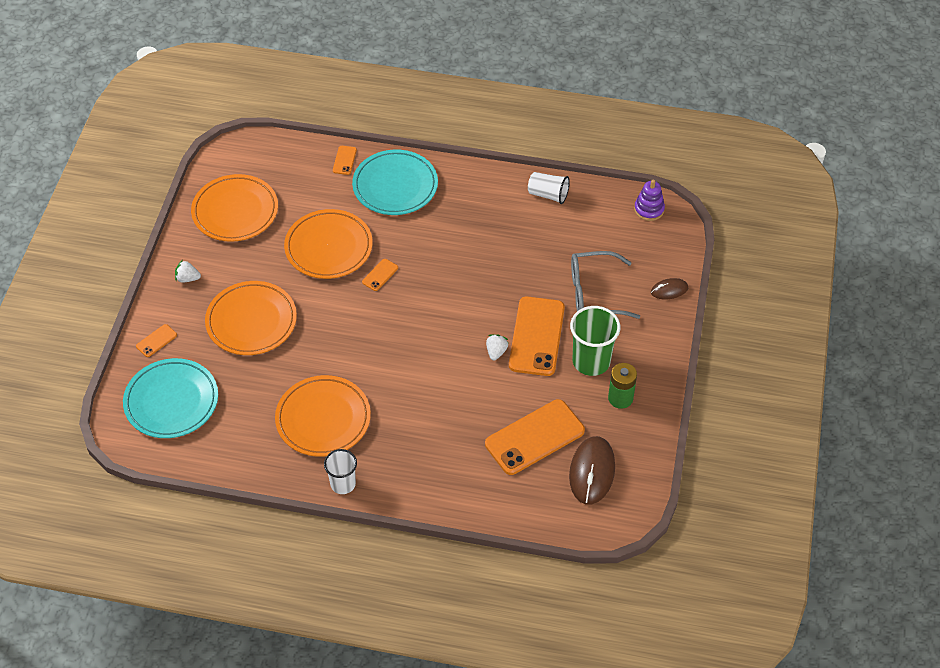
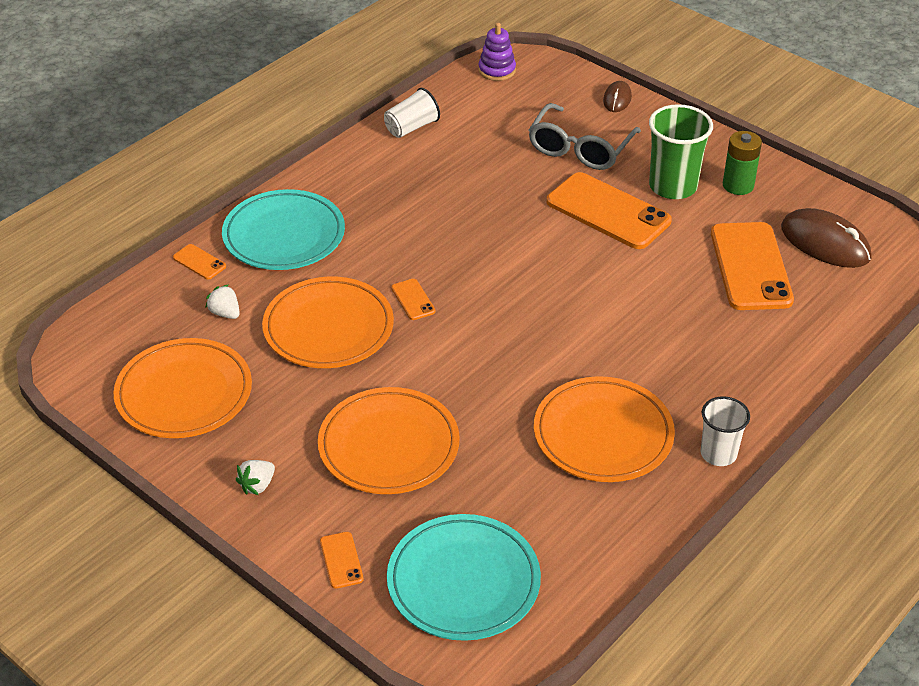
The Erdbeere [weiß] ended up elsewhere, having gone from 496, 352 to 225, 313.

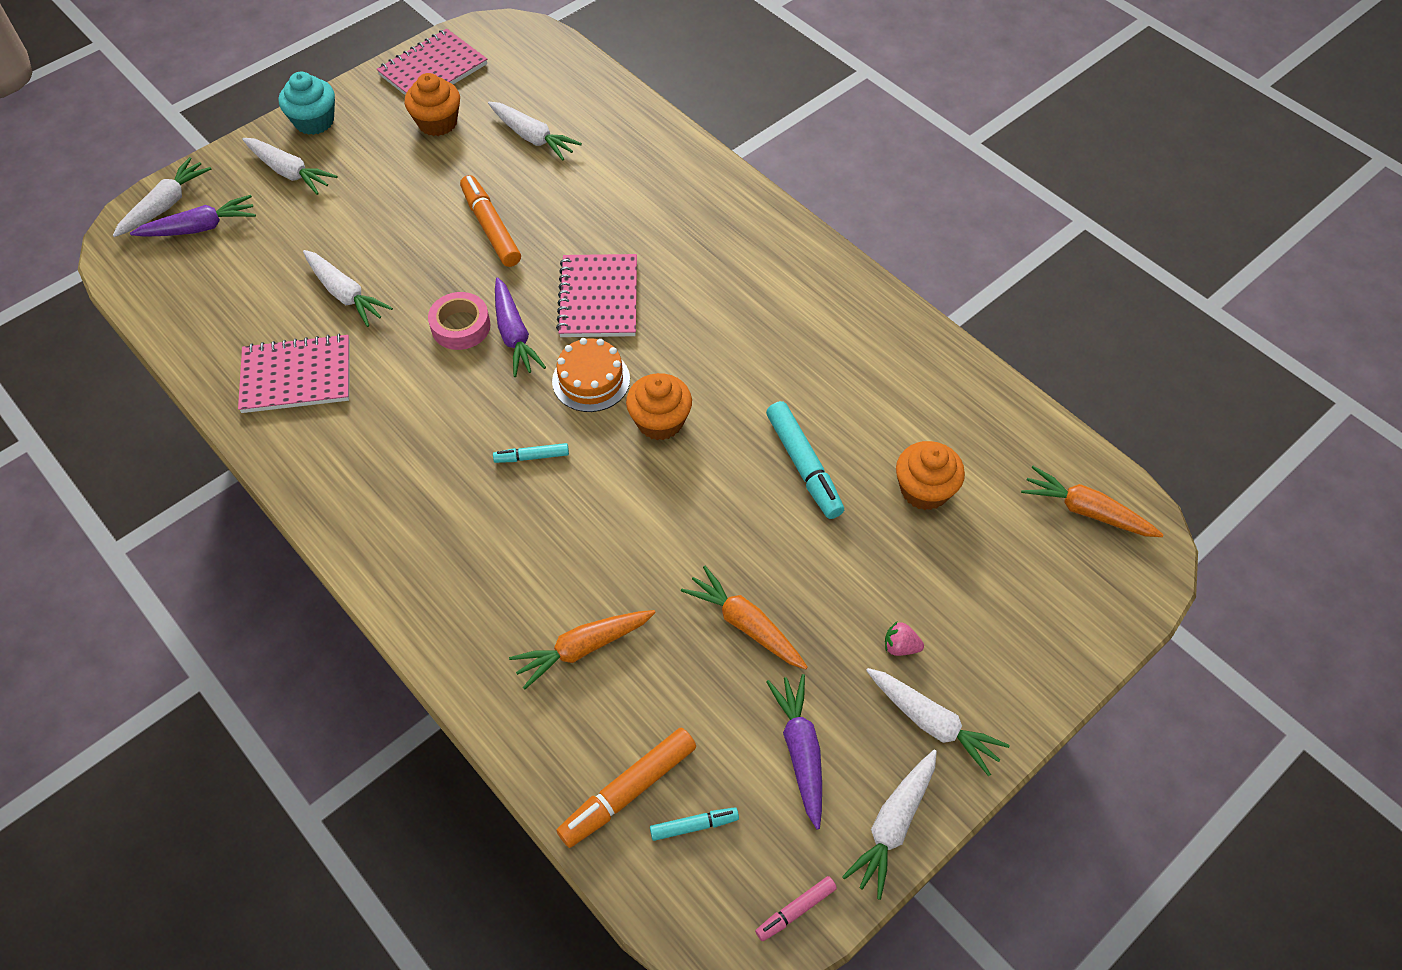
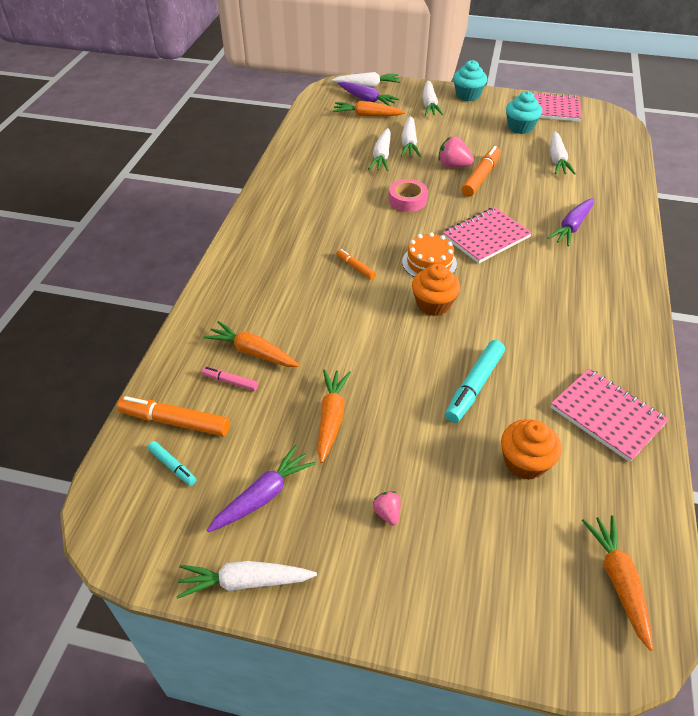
What was the Muffin [orange] at 437, 123 turned into the Muffin [türkis] at 520, 127. The Karotte [lila] ended up elsewhere, having gone from 514, 335 to 572, 227. The Notizbuch [rosa] ended up elsewhere, having gone from 297, 376 to 607, 415. What was the Filzstift [türkis] at 532, 457 turned into the Filzstift [orange] at 355, 267. The Karotte [weiß] ended up elsewhere, having gone from 932, 723 to 409, 143. The Filzstift [rosa] ended up elsewhere, having gone from 795, 910 to 230, 382. The second view gained the Karotte [orange] at 367, 115. The second view gained the Erdbeere [rosa] at 453, 165.

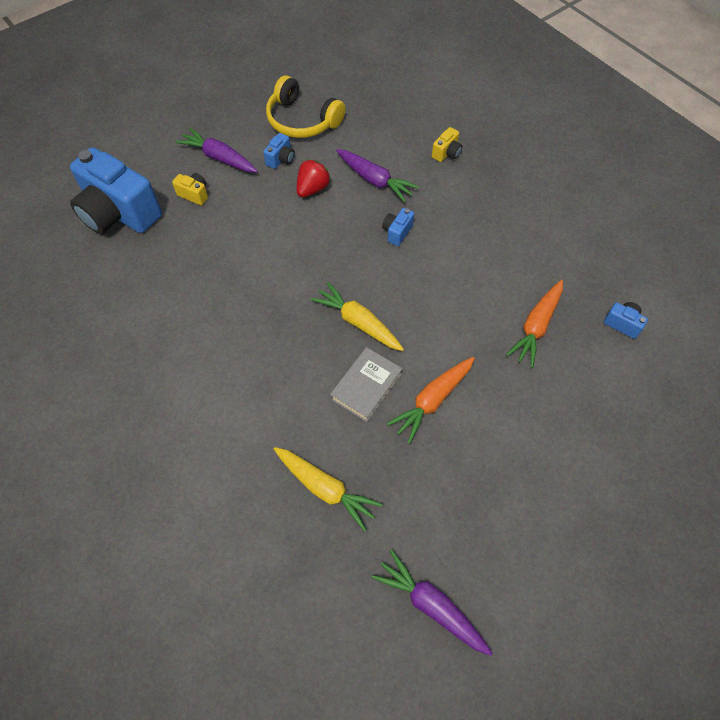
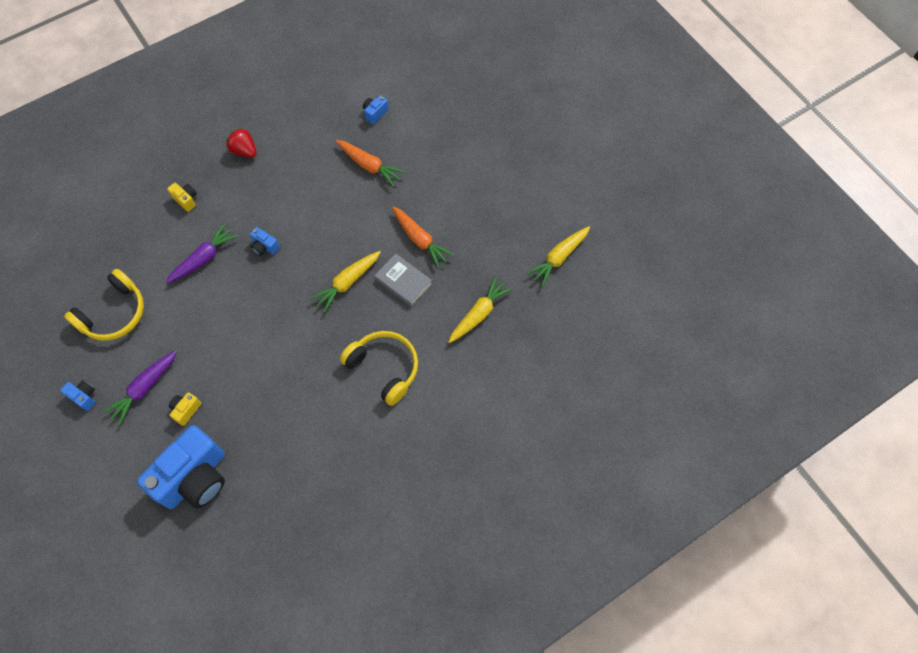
The Kamera [blau] ended up elsewhere, having gone from 281, 159 to 84, 397. The Erdbeere [rot] ended up elsewhere, having gone from 312, 189 to 244, 151. What was the Karotte [lila] at 431, 605 turned into the Karotte [gelb] at 558, 258. The second view gained the Kopfhörer [gelb] at 384, 368.

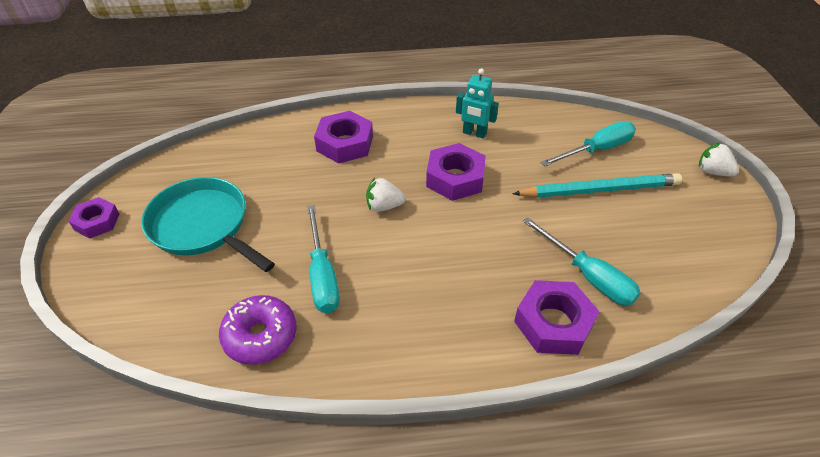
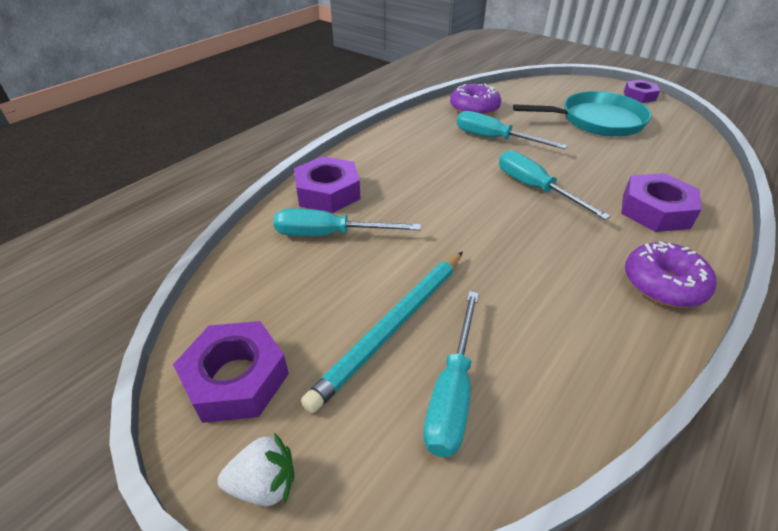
The second view lost the Roboter [türkis] at 474, 133. The Sechskantmutter [lila] ended up elsewhere, having gone from 455, 178 to 236, 378. Where the Erdbeere [weiß] stood at 384, 206, the Schraubenzieher [türkis] came to stand at 535, 188. The second view gained the Donut [lila] at 663, 284.

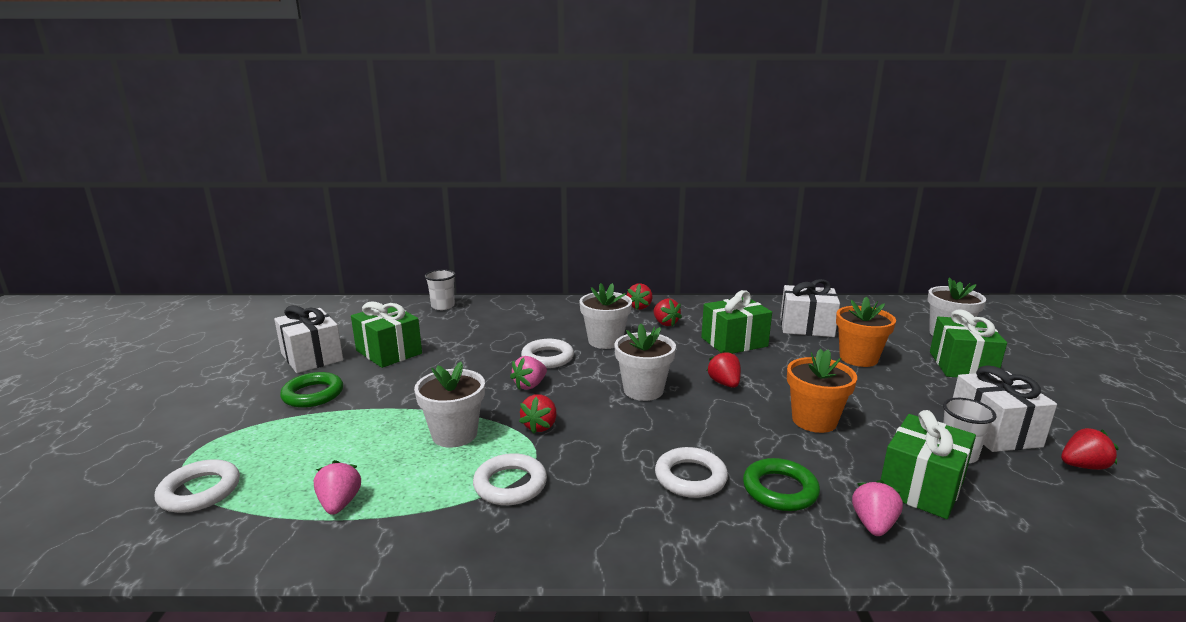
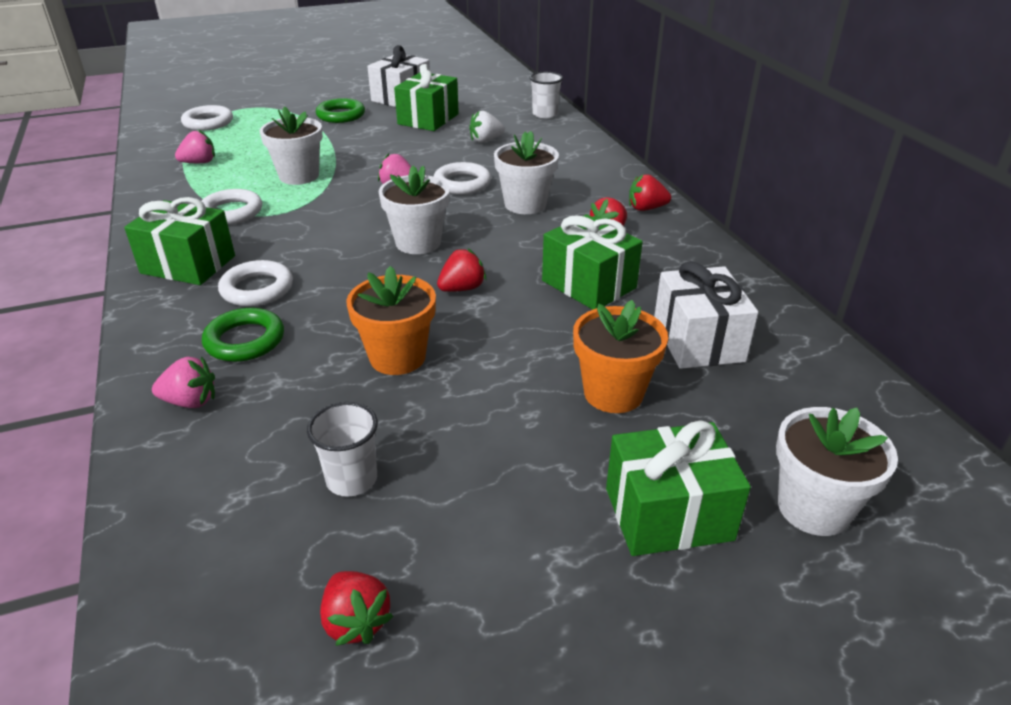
The second view lost the Geschenk [weiß] at 994, 431. The second view lost the Erdbeere [rot] at 540, 426. The Geschenk [grün] ended up elsewhere, having gone from 921, 487 to 188, 264. The second view gained the Erdbeere [weiß] at 485, 140.

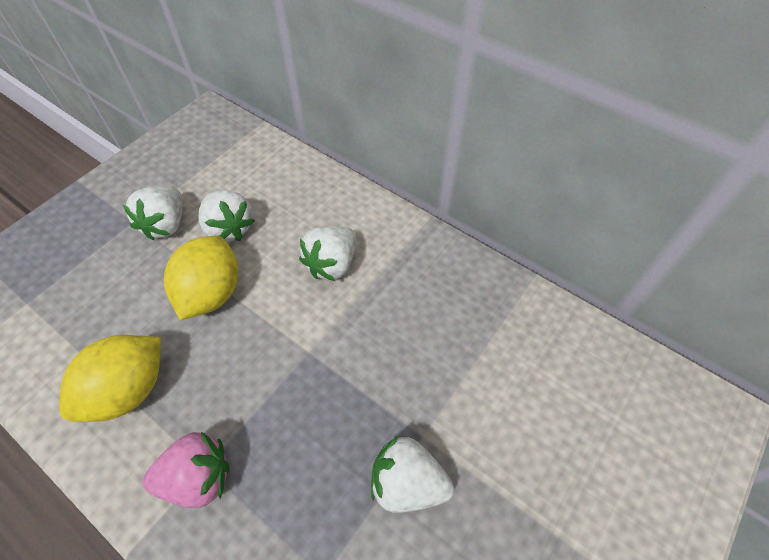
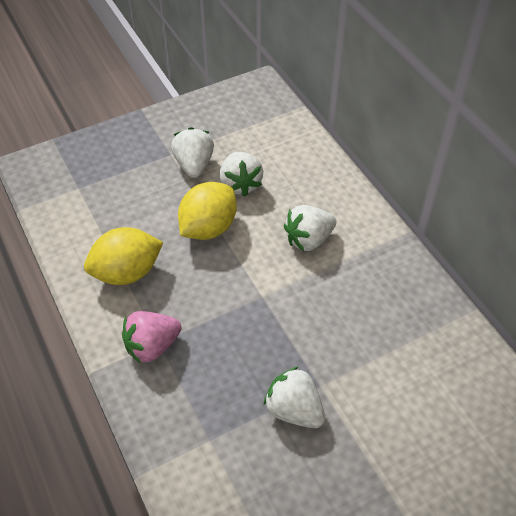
The Erdbeere [weiß] at 166, 224 ended up facing another way, 135 degrees clockwise from before. The Erdbeere [rosa] at 198, 477 ended up facing another way, 135 degrees clockwise from before.

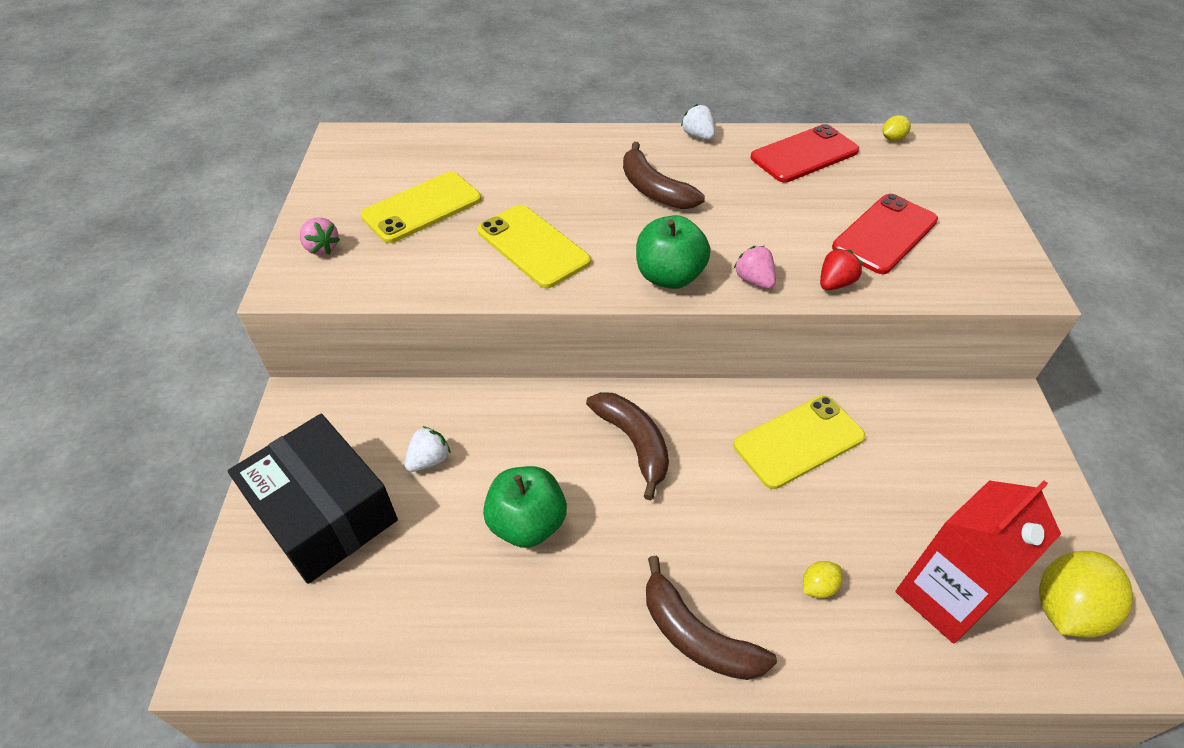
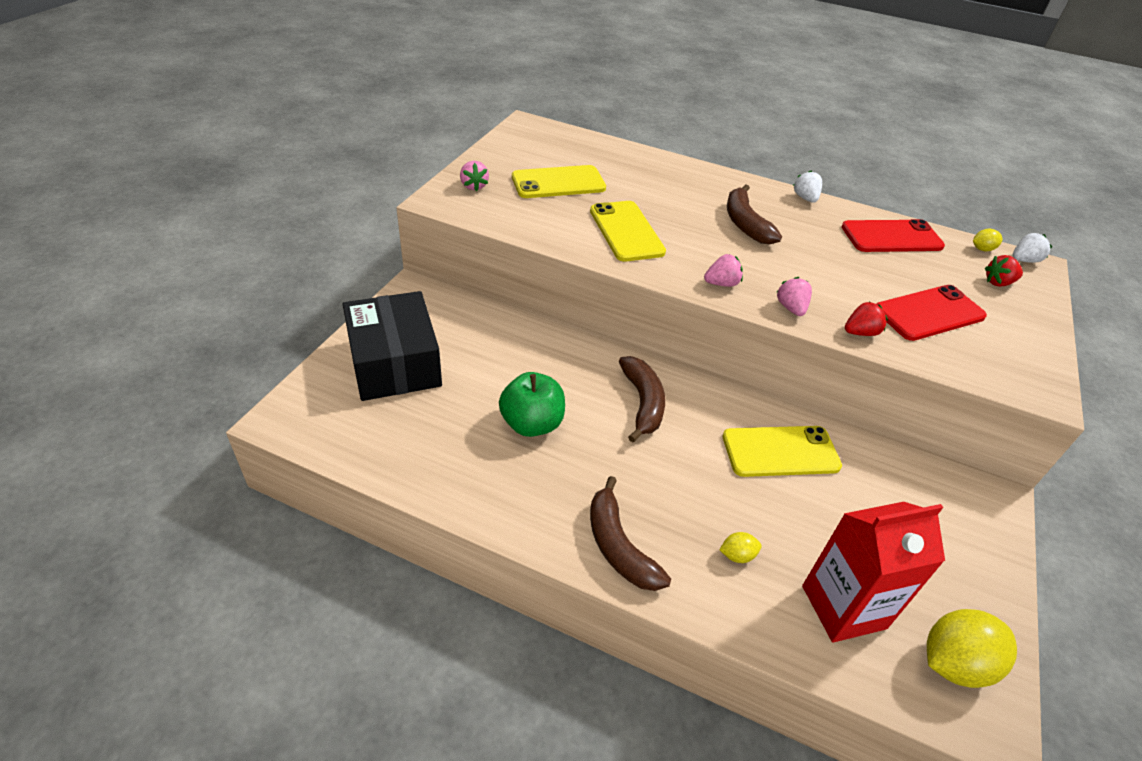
Where the Apfel [grün] stood at 669, 276, the Erdbeere [rosa] came to stand at 721, 283. The Erdbeere [weiß] ended up elsewhere, having gone from 429, 460 to 1024, 260. The second view gained the Erdbeere [rot] at 998, 282.

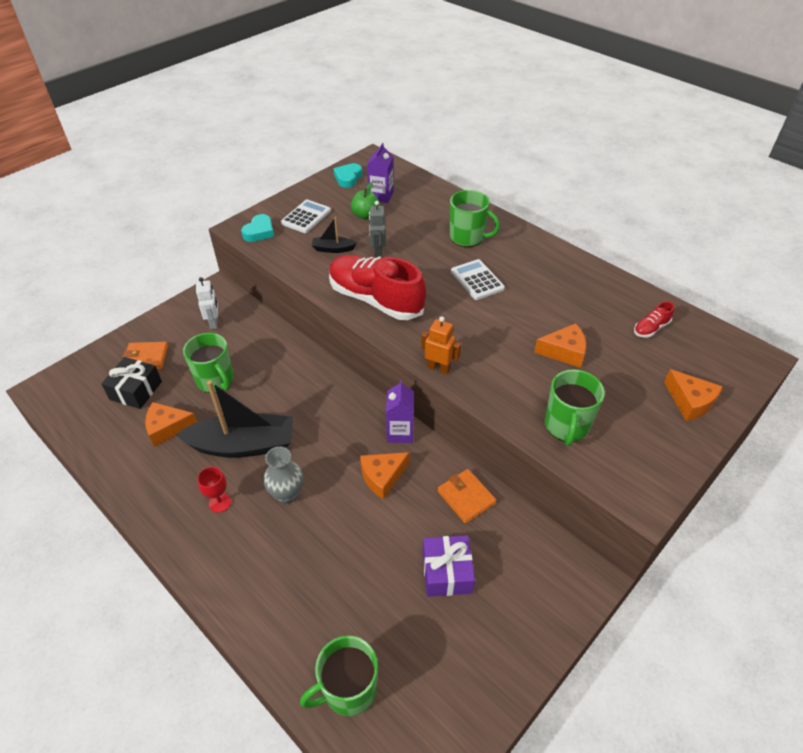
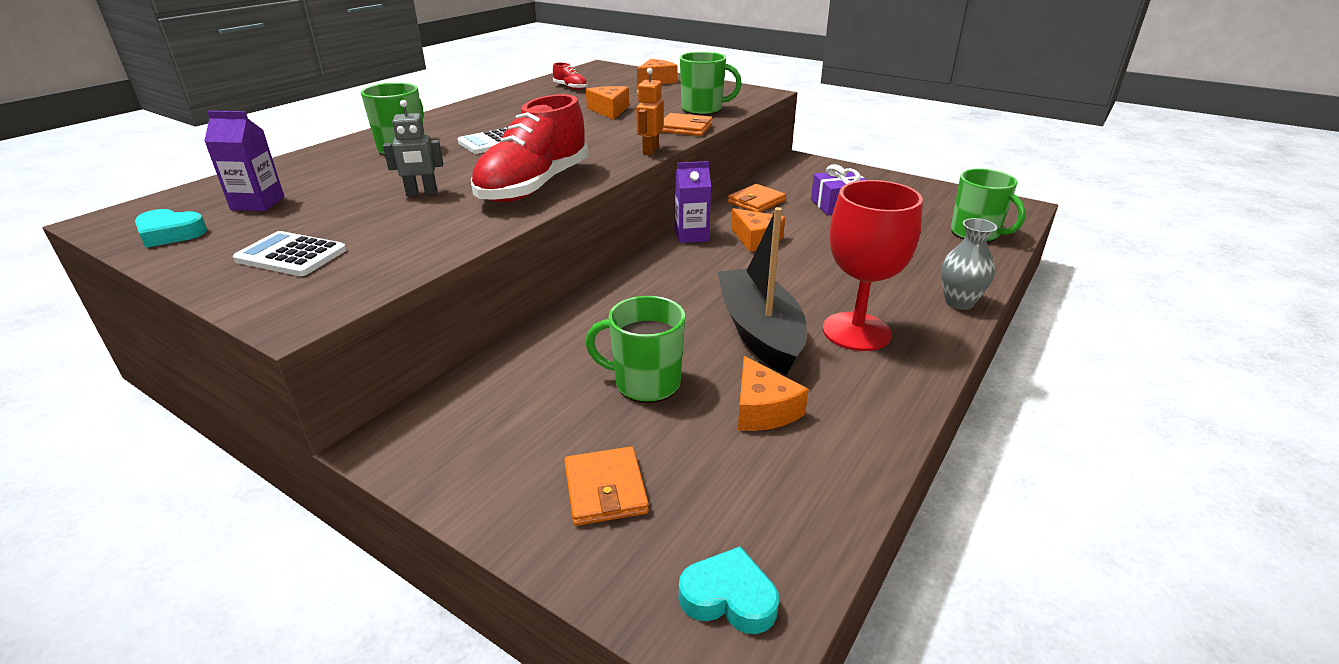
The second view lost the Apfel [grün] at 365, 215. The Herz [türkis] ended up elsewhere, having gone from 259, 232 to 729, 597. The second view lost the Boot [schwarz] at 333, 249. The second view lost the Roboter [weiß] at 214, 322. The Tasse [grün] at 216, 380 ended up facing another way, 120 degrees counterclockwise from before. The second view lost the Geschenk [schwarz] at 136, 390. The Vase [grau] ended up elsewhere, having gone from 287, 494 to 959, 302. The size of the Kelch [rot] at 220, 502 changed by a factor of 2.26. The second view gained the Geldbörse [orange] at 685, 128.

